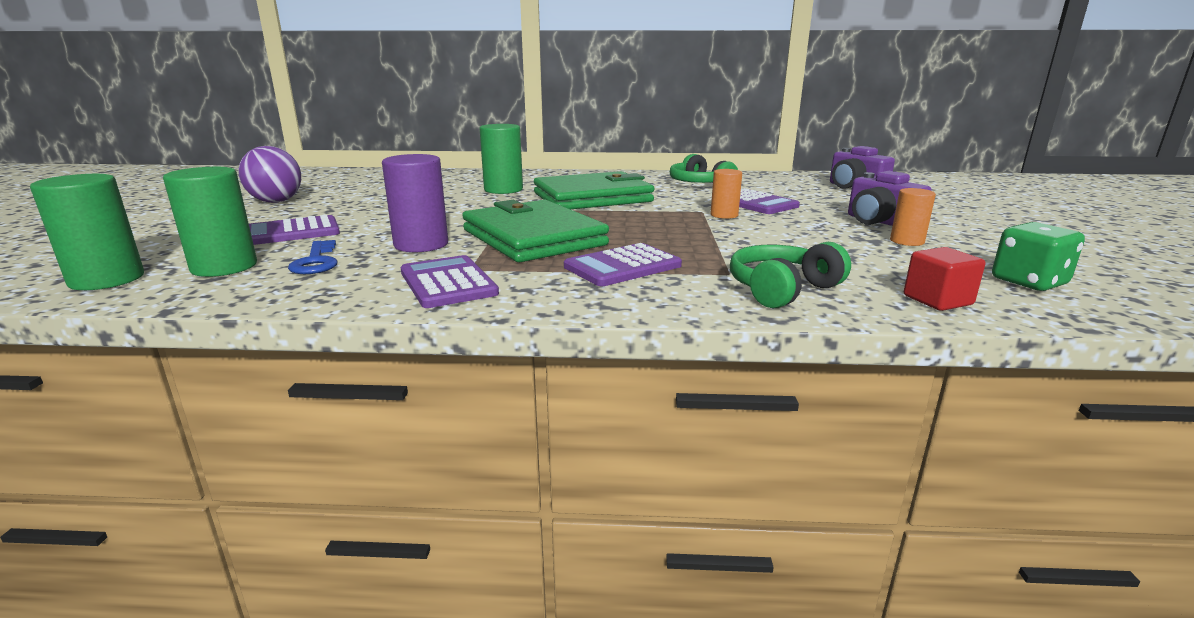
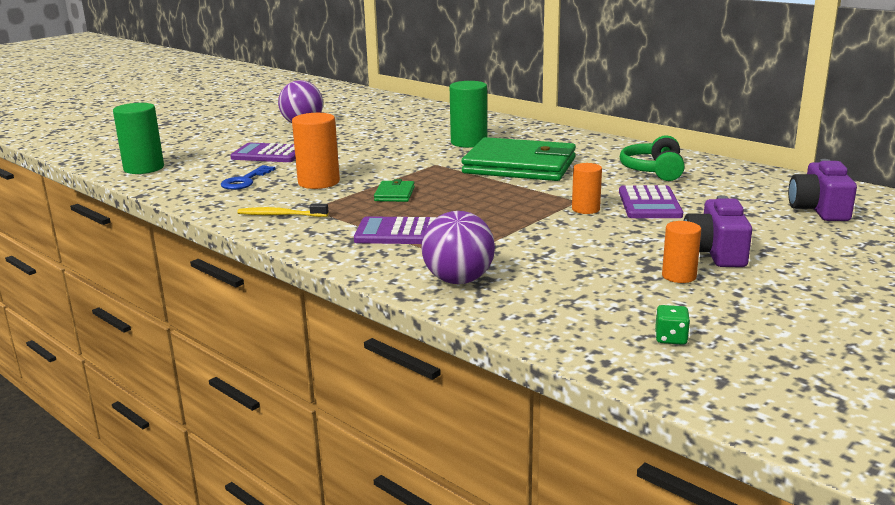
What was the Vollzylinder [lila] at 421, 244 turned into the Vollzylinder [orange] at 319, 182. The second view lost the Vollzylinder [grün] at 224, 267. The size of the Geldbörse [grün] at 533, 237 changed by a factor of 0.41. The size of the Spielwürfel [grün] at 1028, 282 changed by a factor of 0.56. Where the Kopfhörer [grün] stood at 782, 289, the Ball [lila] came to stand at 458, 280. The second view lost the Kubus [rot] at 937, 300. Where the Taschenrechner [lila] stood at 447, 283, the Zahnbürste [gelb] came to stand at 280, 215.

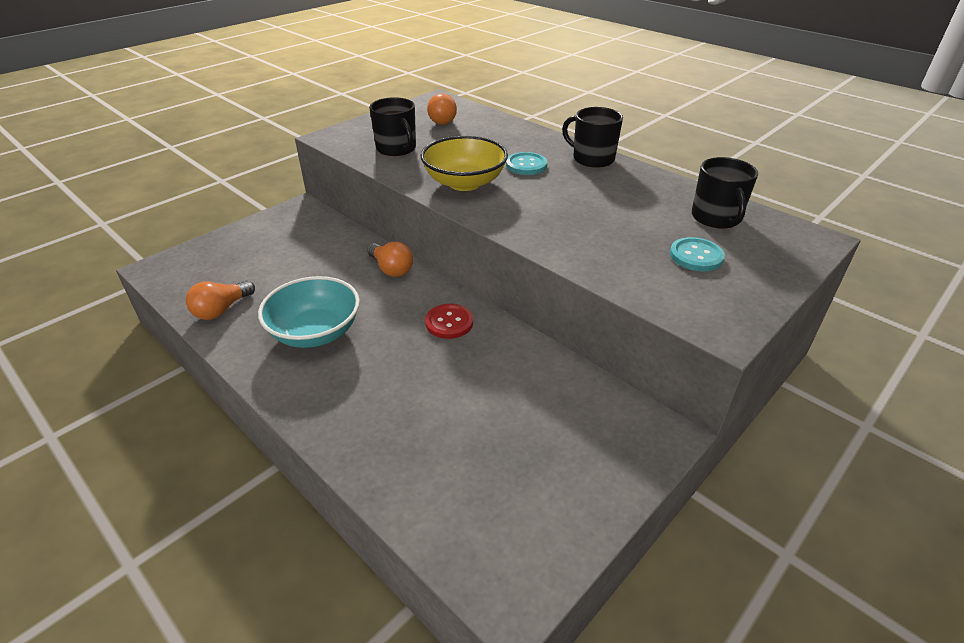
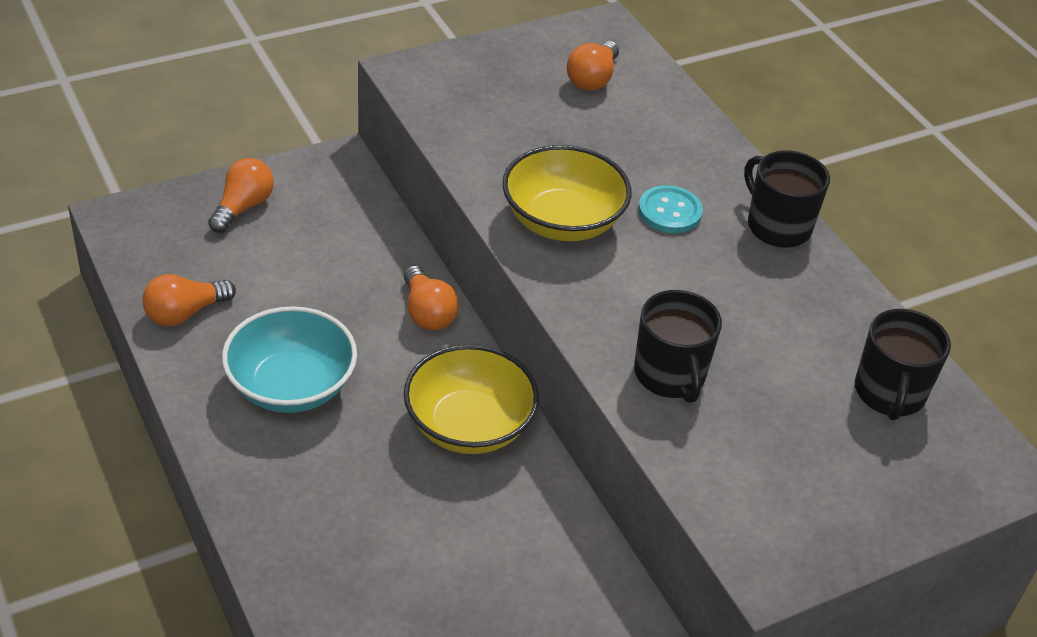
The Tasse [schwarz] ended up elsewhere, having gone from 396, 148 to 670, 375. The second view lost the Knopf [türkis] at 696, 256. Where the Knopf [rot] stood at 449, 322, the Schüssel [gelb] came to stand at 469, 425. The second view gained the Glühbirne [orange] at 243, 207.

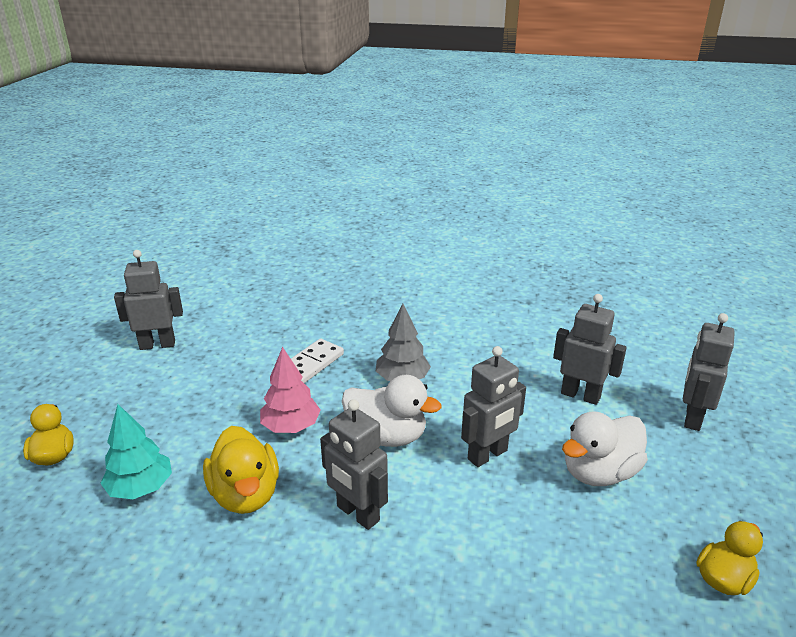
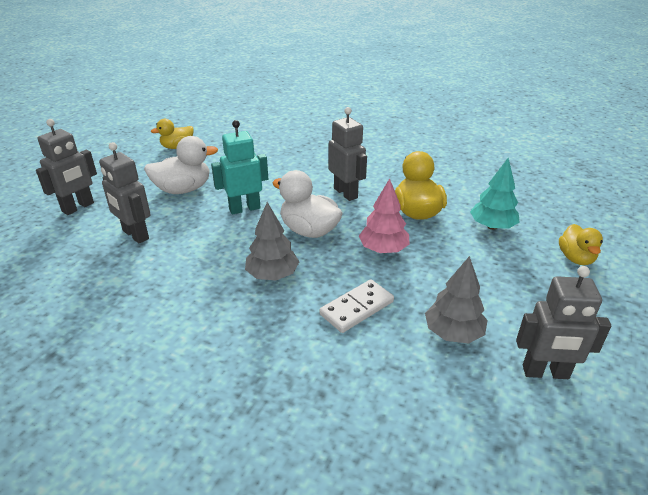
What was the Roboter [grau] at 488, 455 turned into the Roboter [türkis] at 244, 208. The second view gained the Baum [grau] at 453, 333.

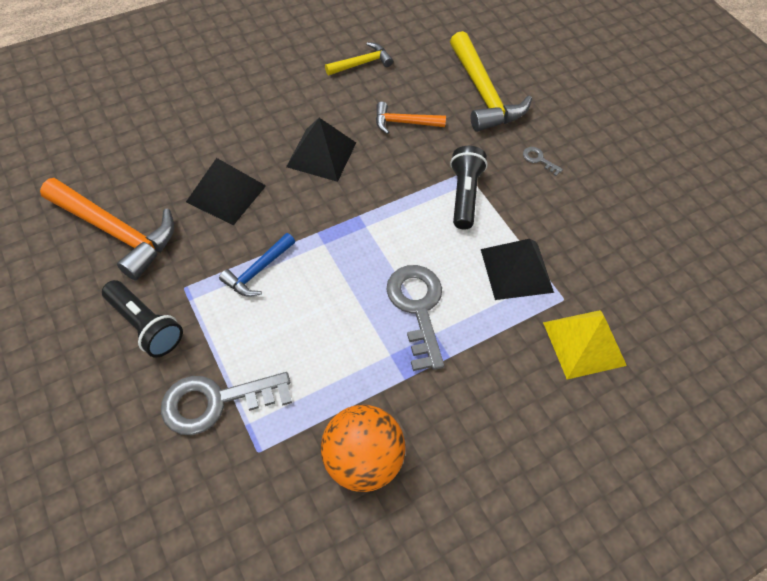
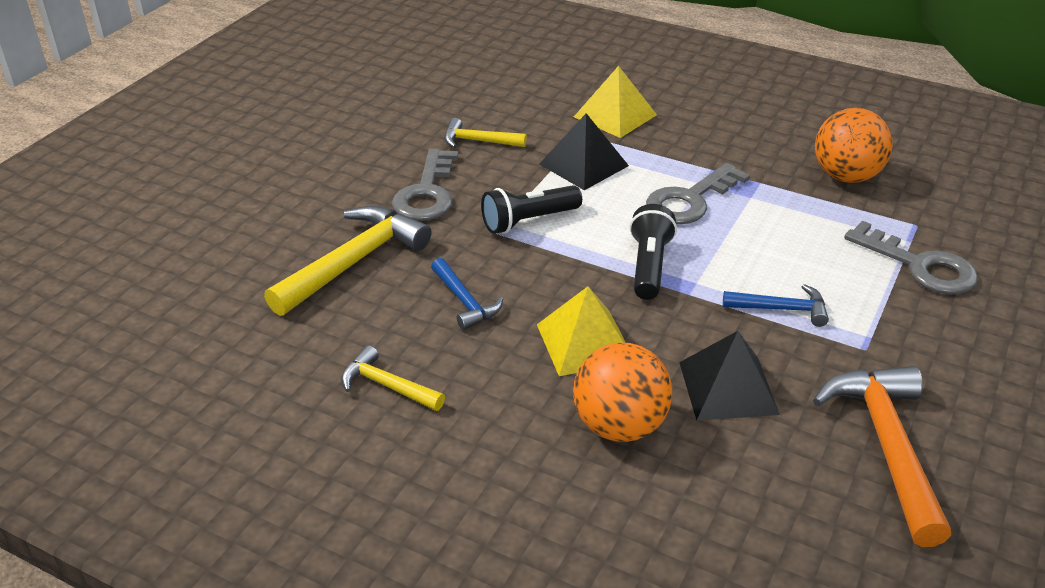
What was the Hammer [orange] at 404, 122 turned into the Hammer [blau] at 465, 302. What was the Pyramide [schwarz] at 321, 154 turned into the Pyramide [gelb] at 585, 342. The size of the Schlüssel [grau] at 538, 159 changed by a factor of 2.31. The Taschenlampe [schwarz] ended up elsewhere, having gone from 146, 325 to 649, 266. The second view gained the Hammer [gelb] at 478, 141. The second view gained the Ball [orange] at 619, 426.

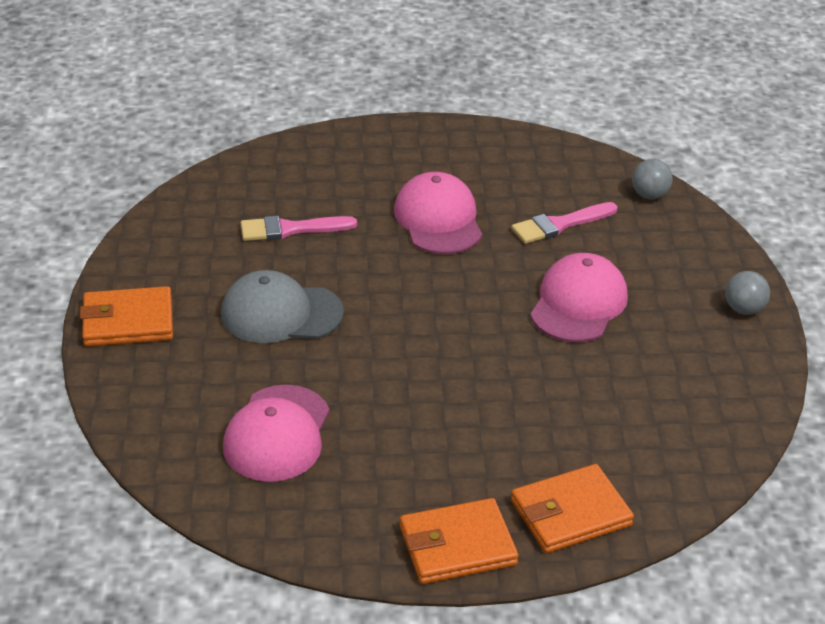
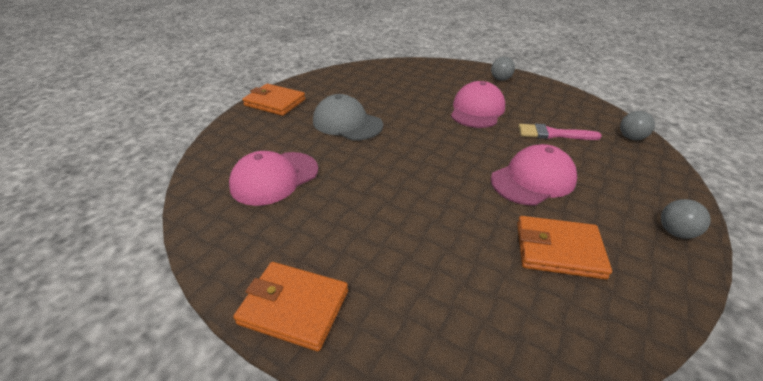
The second view lost the Pinsel [rosa] at 291, 229. The Geldbörse [orange] ended up elsewhere, having gone from 570, 513 to 558, 250. The second view gained the Ball [grau] at 500, 79.

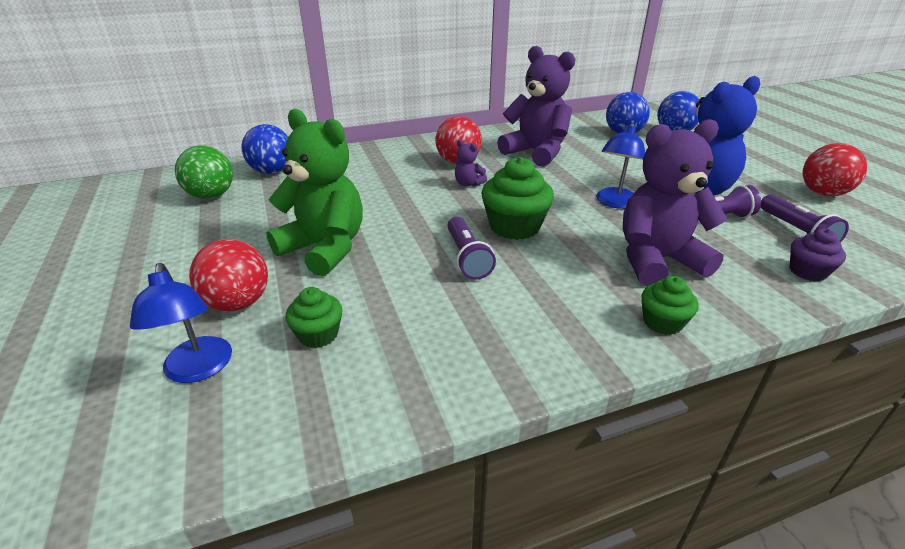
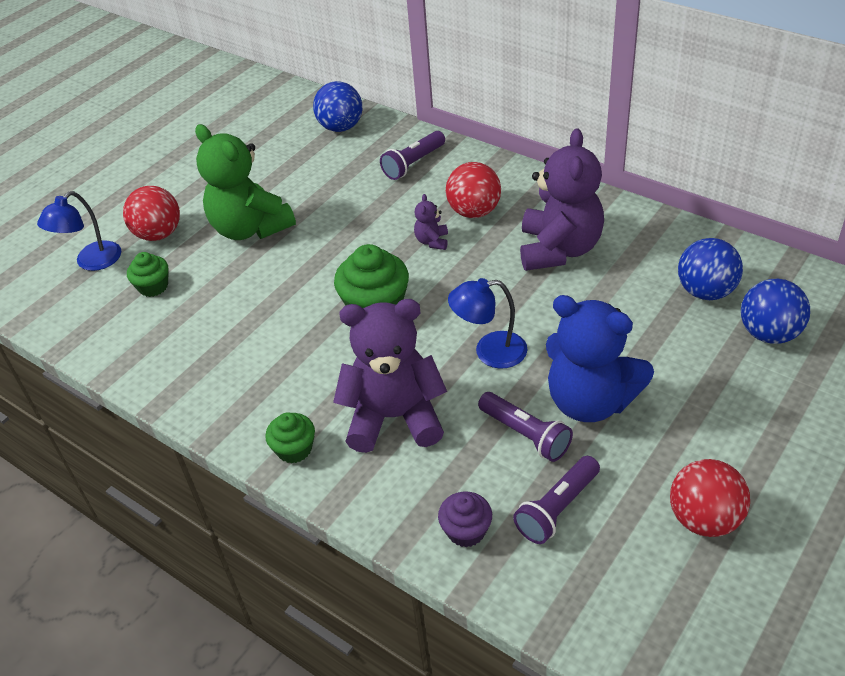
The Teddybär [grün] at 324, 248 ended up facing another way, 135 degrees clockwise from before. The Teddybär [lila] at 657, 260 ended up facing another way, 45 degrees counterclockwise from before. The second view lost the Ball [grün] at 211, 196. The Taschenlampe [lila] ended up elsewhere, having gone from 467, 258 to 413, 164.

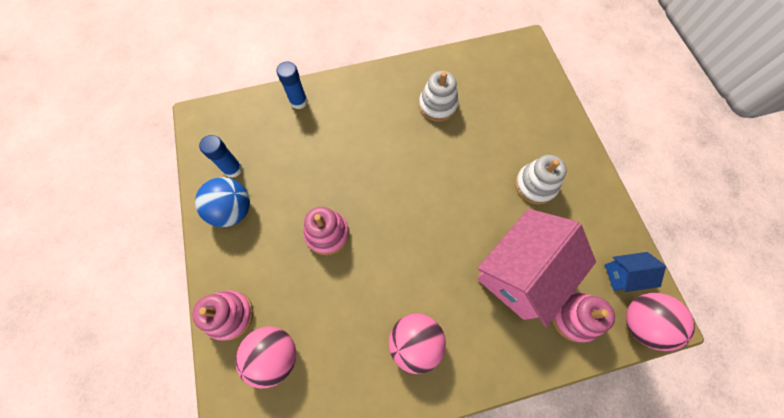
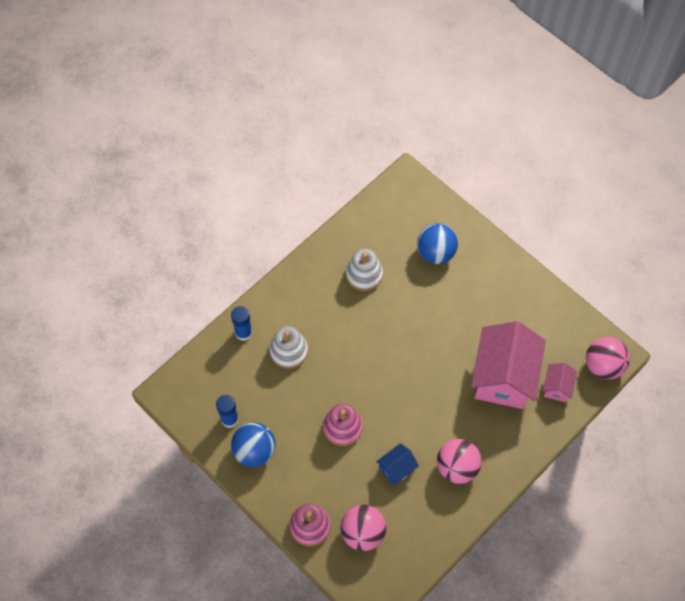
The Stapelspielzeug [weiß] ended up elsewhere, having gone from 535, 185 to 288, 351. The Haus [blau] ended up elsewhere, having gone from 623, 275 to 396, 468. Where the Stapelspielzeug [rosa] stood at 574, 317, the Haus [rosa] came to stand at 556, 387. The second view gained the Ball [blau] at 435, 253.

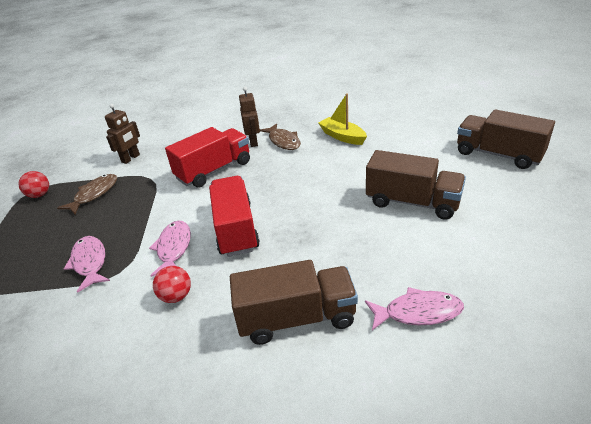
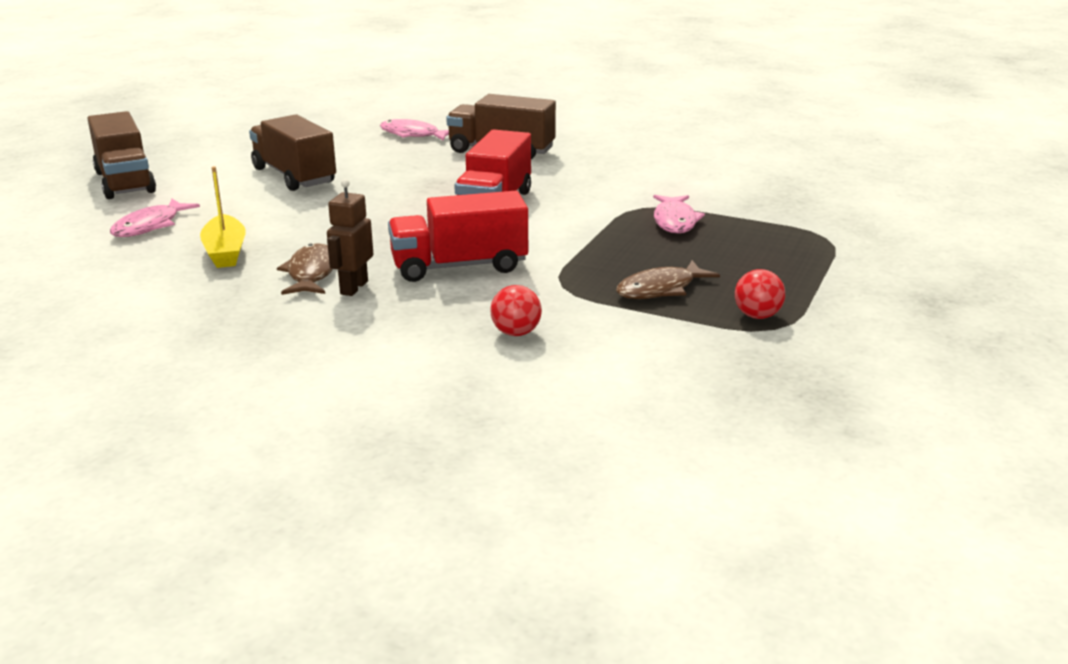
The second view lost the Roboter [braun] at 131, 158. The Fisch [rosa] ended up elsewhere, having gone from 174, 248 to 150, 226. The Ball [rot] ended up elsewhere, having gone from 176, 296 to 516, 333.

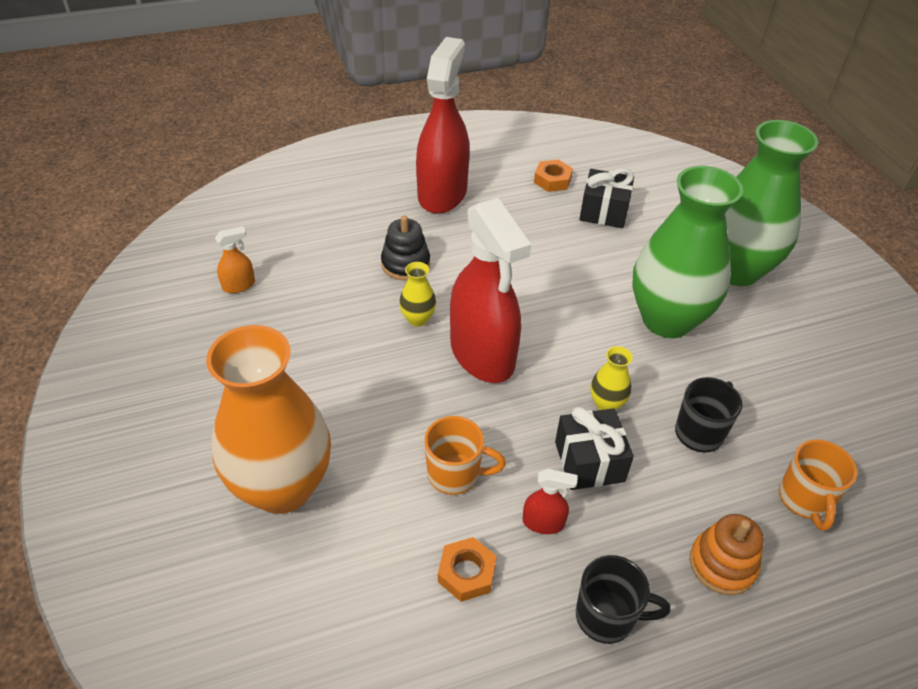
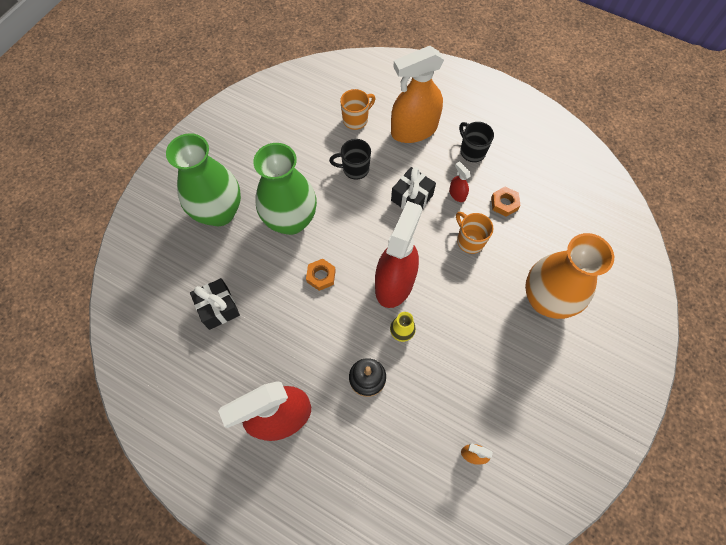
The Sechskantmutter [orange] ended up elsewhere, having gone from 552, 180 to 321, 276. The second view lost the Vase [gelb] at 606, 404. Where the Stapelspielzeug [orange] stood at 722, 564, the Sprühflasche [orange] came to stand at 414, 130.

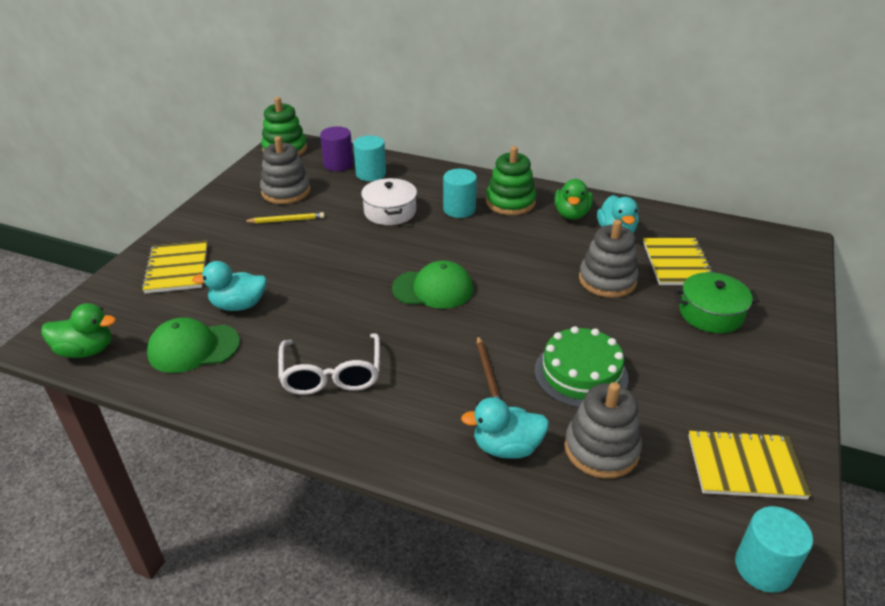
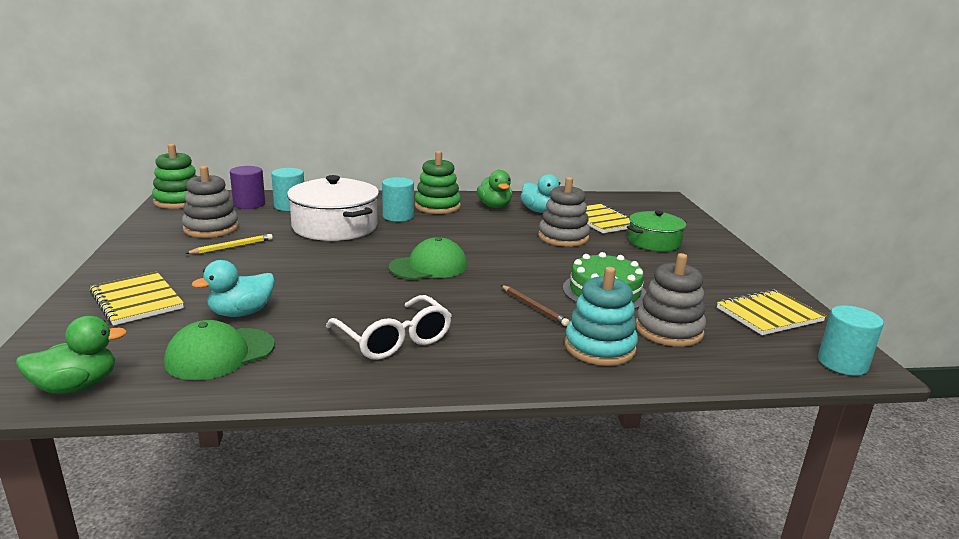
The size of the Kochtopf [weiß] at 390, 212 changed by a factor of 1.60. Where the Ente [türkis] stood at 506, 447, the Stapelspielzeug [türkis] came to stand at 599, 347.

